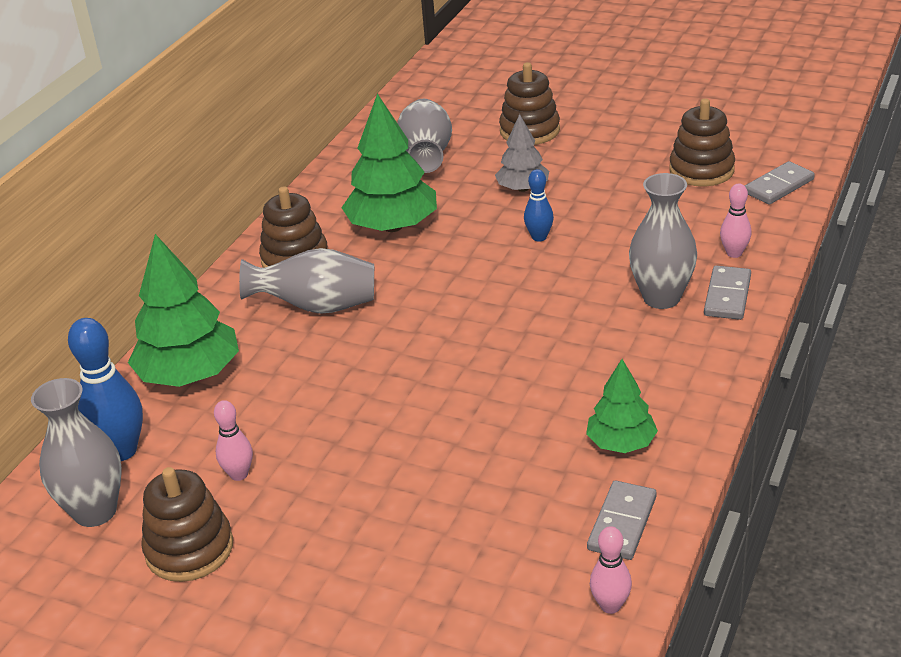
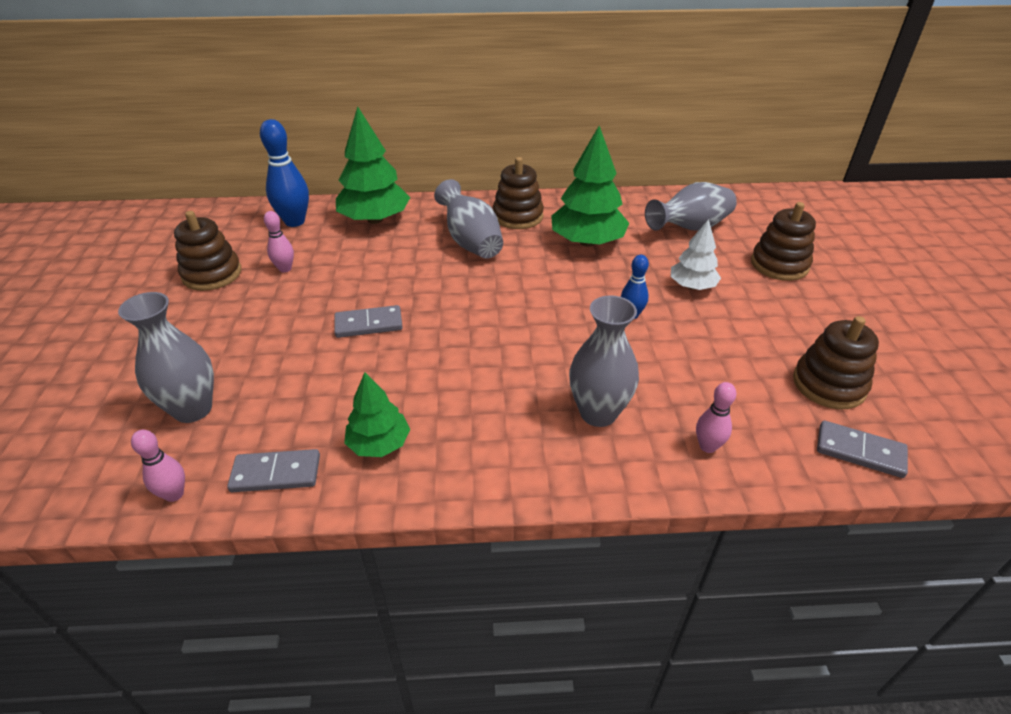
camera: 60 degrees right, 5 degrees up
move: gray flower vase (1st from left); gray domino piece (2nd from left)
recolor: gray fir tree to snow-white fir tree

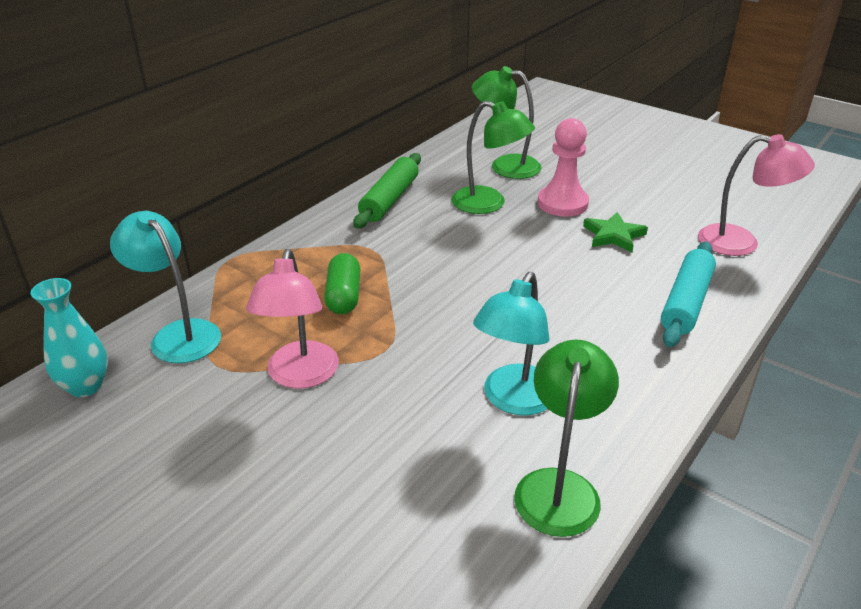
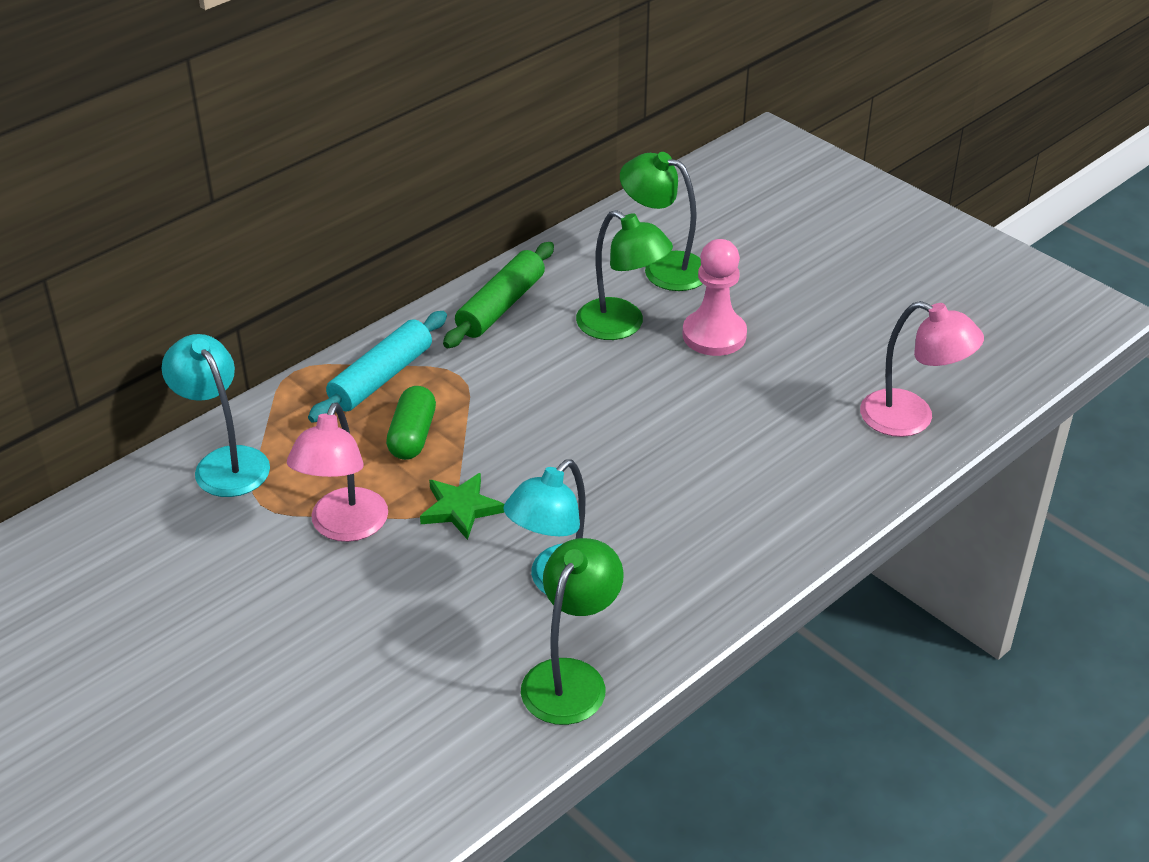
camera: 10 degrees right, 5 degrees up
delete: turquoise flower vase
move: emerald five-pointed star; turquoise rolling pin

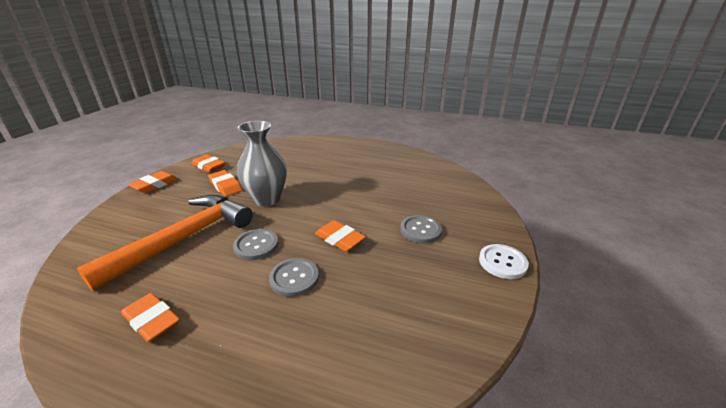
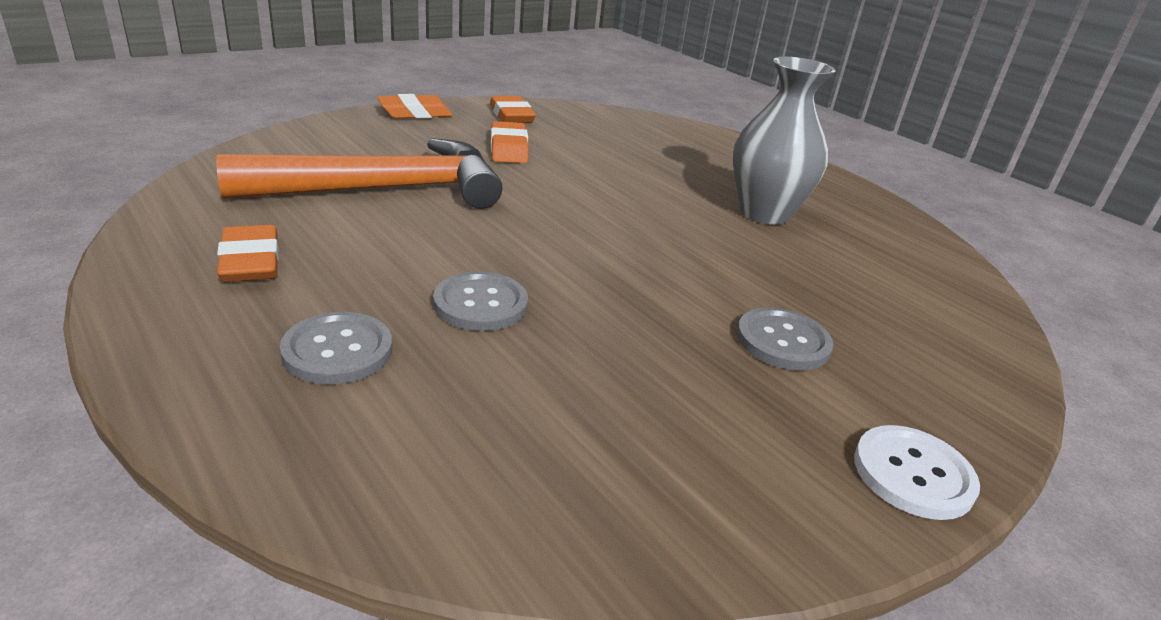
camera: 30 degrees right, 0 degrees up
delete: orange gum eraser (5th from left)
move: gray shirt button (1st from left); gray flower vase

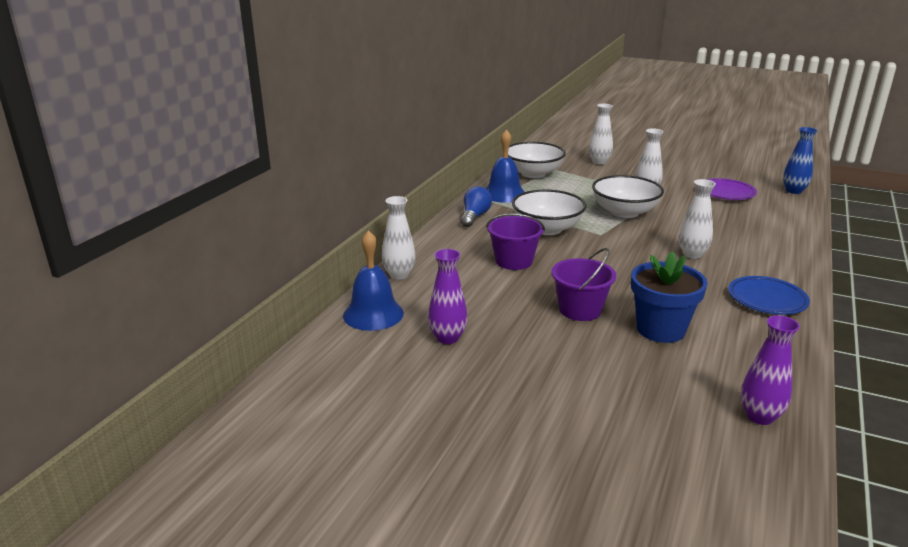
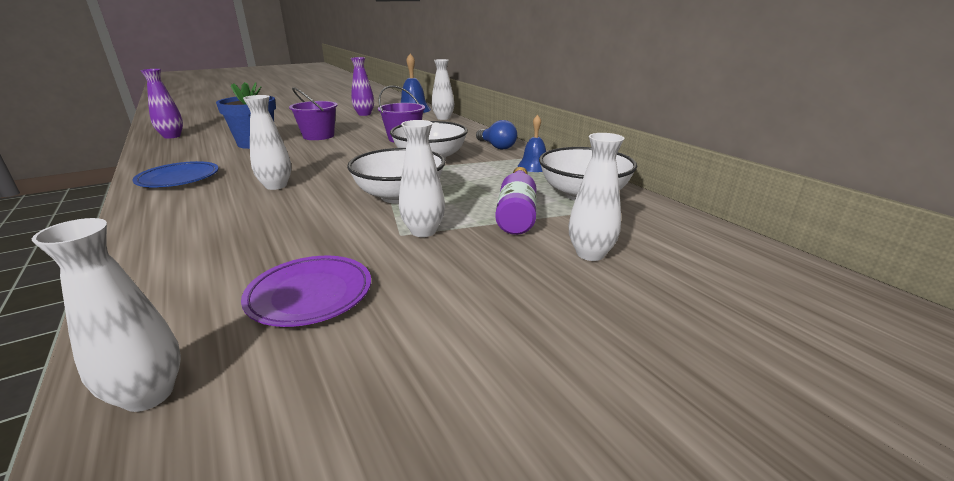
camera: 125 degrees right, 0 degrees up
insert: royal purple drink bottle
recolor: blue flower vase to snow-white flower vase (1st from left)
resize: blue hand bell (2nd from left) x0.64

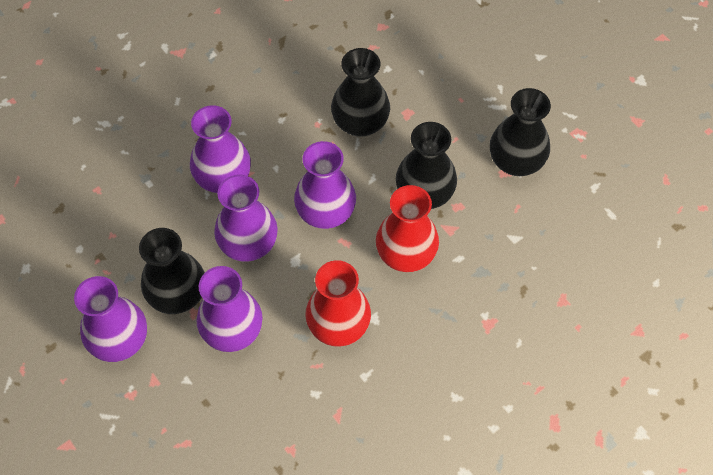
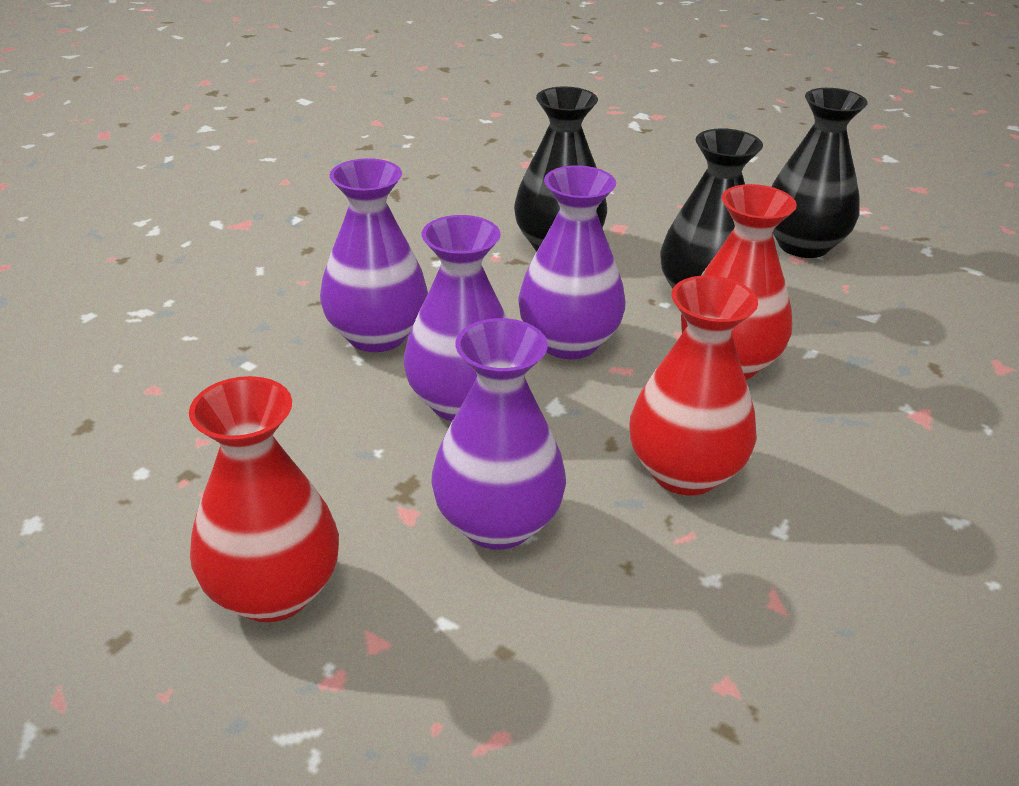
camera: 20 degrees left, 25 degrees down
delete: jet-black flower vase (1st from left)
recolor: royal purple flower vase (1st from left) to scarlet flower vase (1st from left)

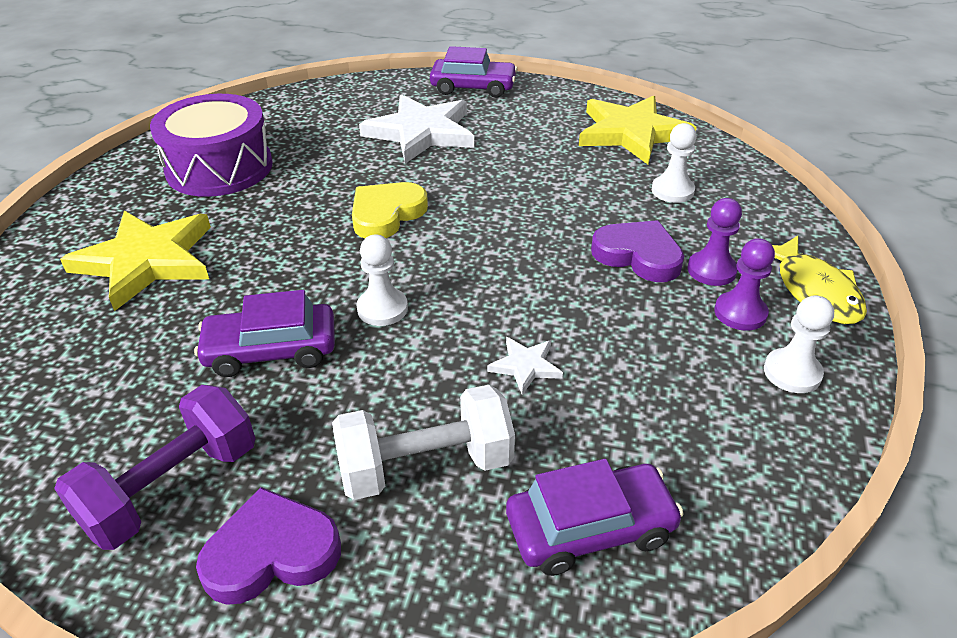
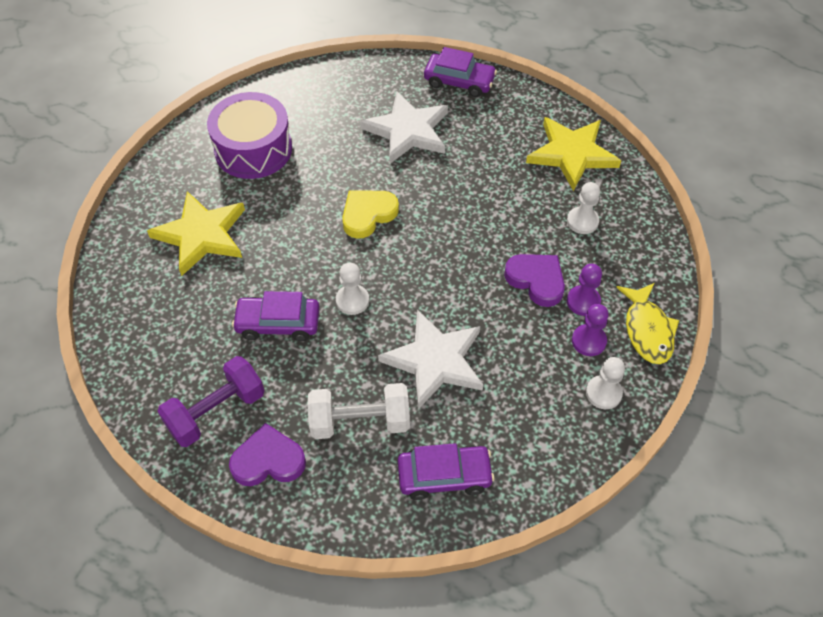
camera: 10 degrees right, 15 degrees up
resize: snow-white five-pointed star (2nd from left) x2.26

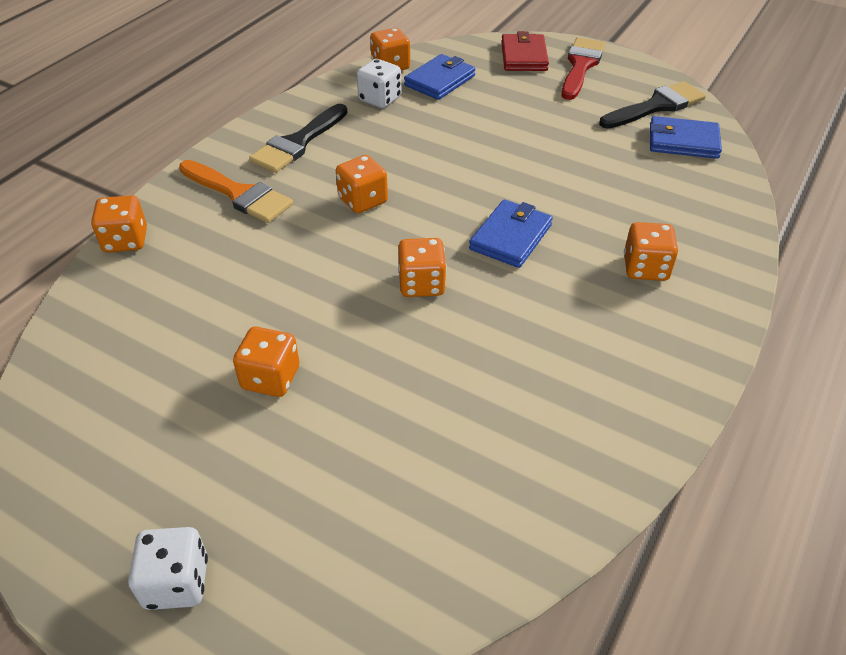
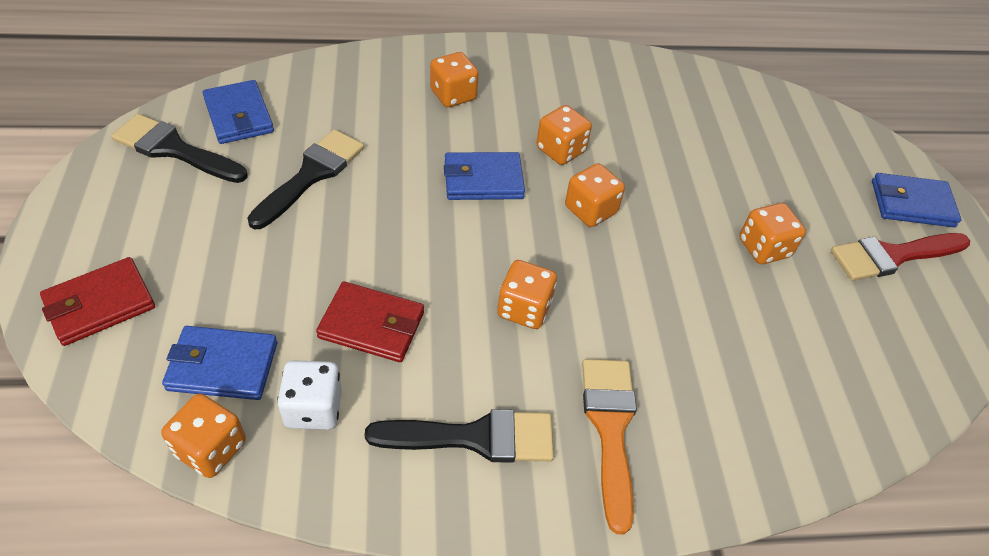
camera: 130 degrees left, 5 degrees up
insert: jet-black paintbrush (2nd from left); scarlet wallet (2nd from left)
move: orange game die (1st from left in the first image) to orange game die (4th from left); scarlet paintbrush
replace: snow-white game die (1st from left) to blue wallet (4th from left)

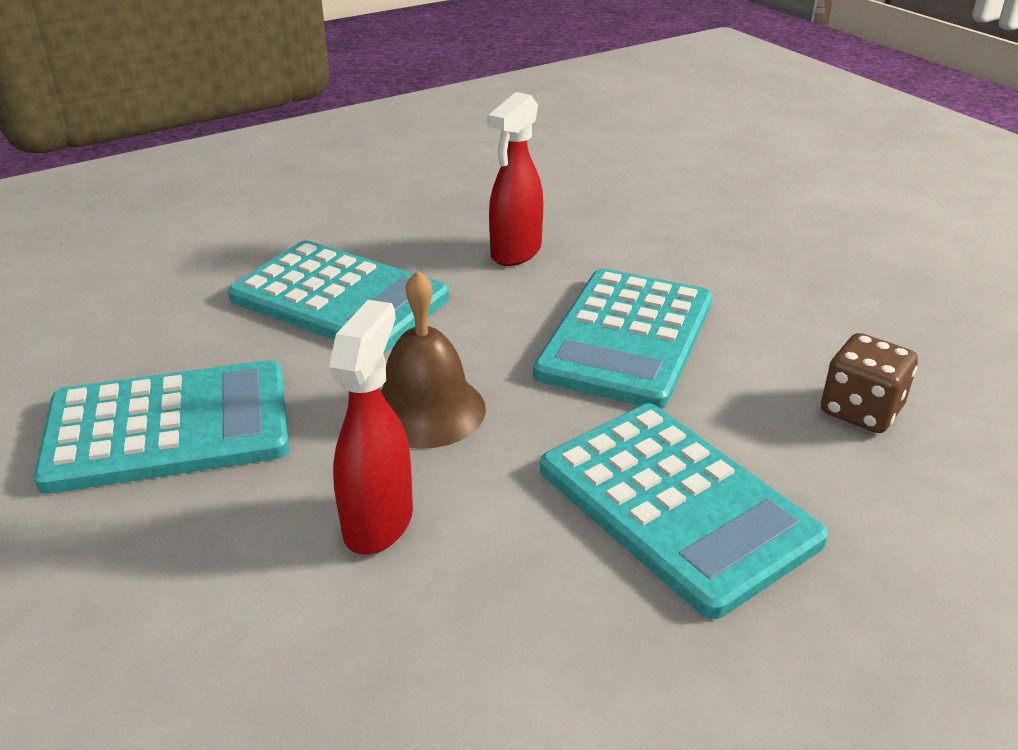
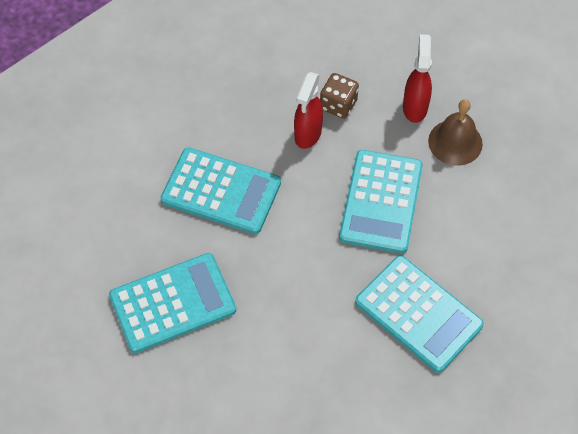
camera: 10 degrees left, 25 degrees up
move: scarlet sprayer (1st from left in the first image) to scarlet sprayer (2nd from left); brown hand bell; brown game die

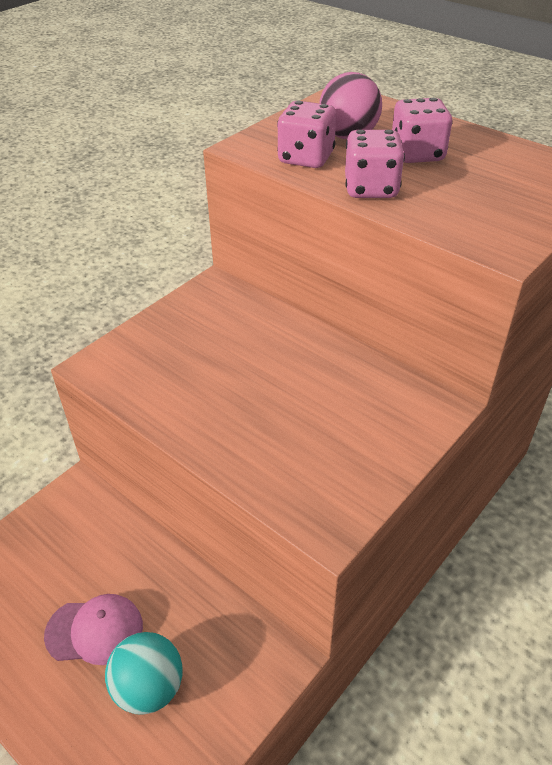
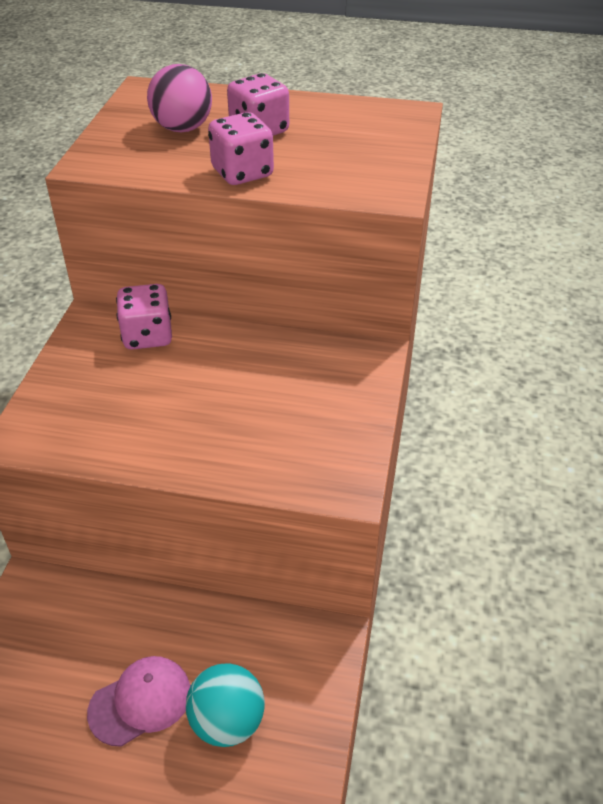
camera: 30 degrees left, 0 degrees up
move: rosy game die (1st from left)

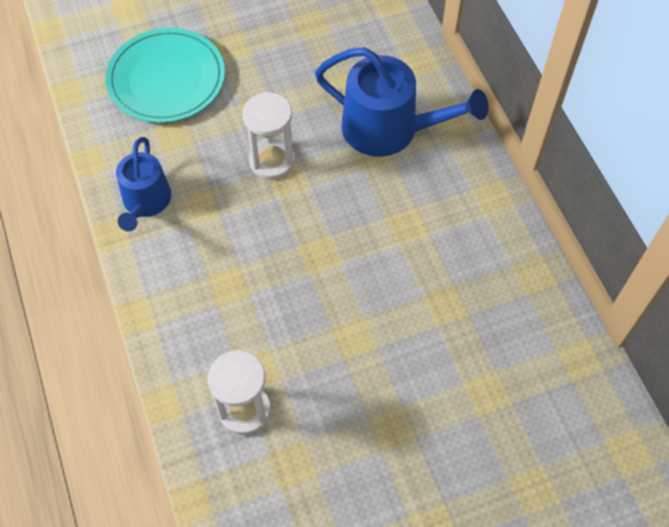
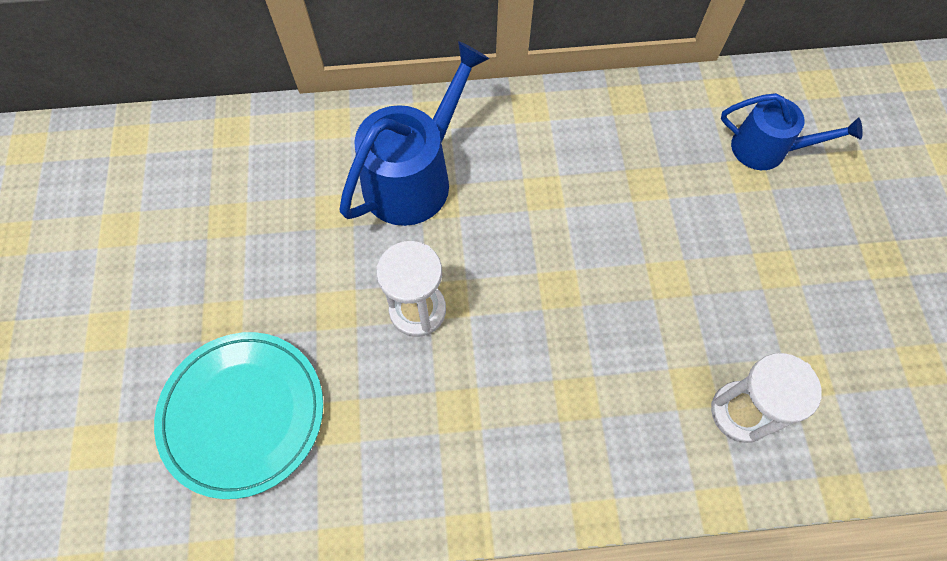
camera: 75 degrees left, 5 degrees up
move: blue watering pot (1st from left in the first image) to blue watering pot (2nd from left)

